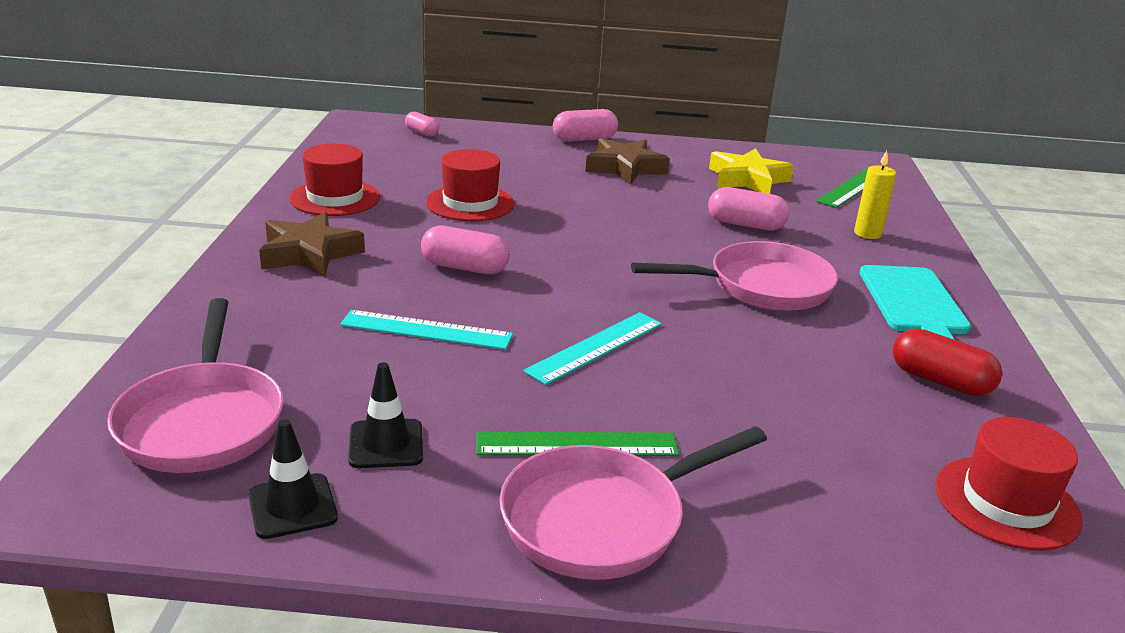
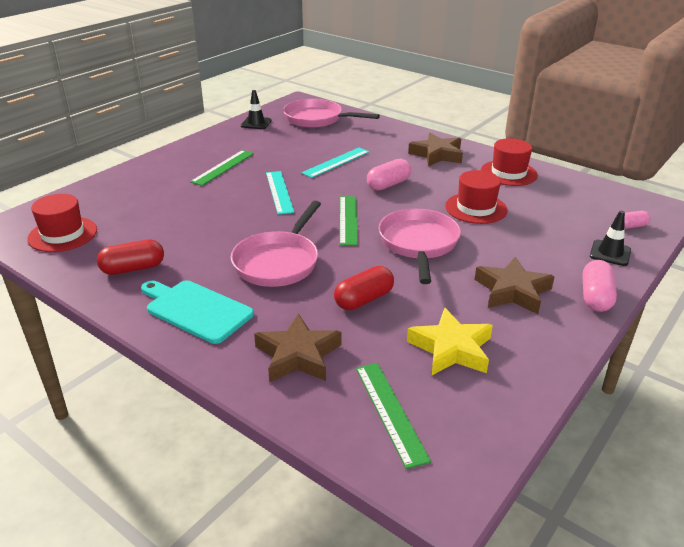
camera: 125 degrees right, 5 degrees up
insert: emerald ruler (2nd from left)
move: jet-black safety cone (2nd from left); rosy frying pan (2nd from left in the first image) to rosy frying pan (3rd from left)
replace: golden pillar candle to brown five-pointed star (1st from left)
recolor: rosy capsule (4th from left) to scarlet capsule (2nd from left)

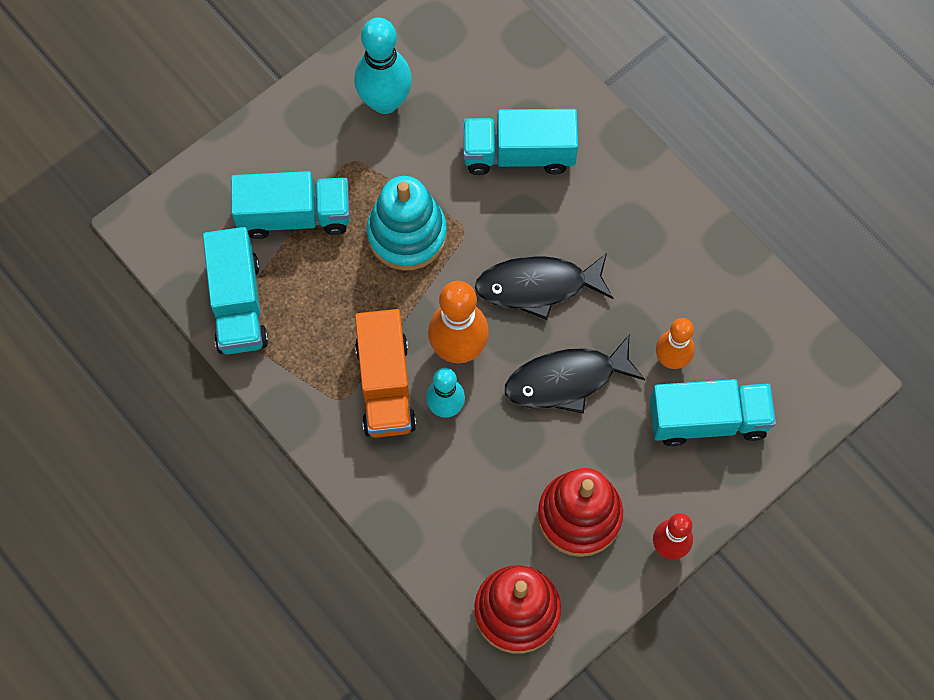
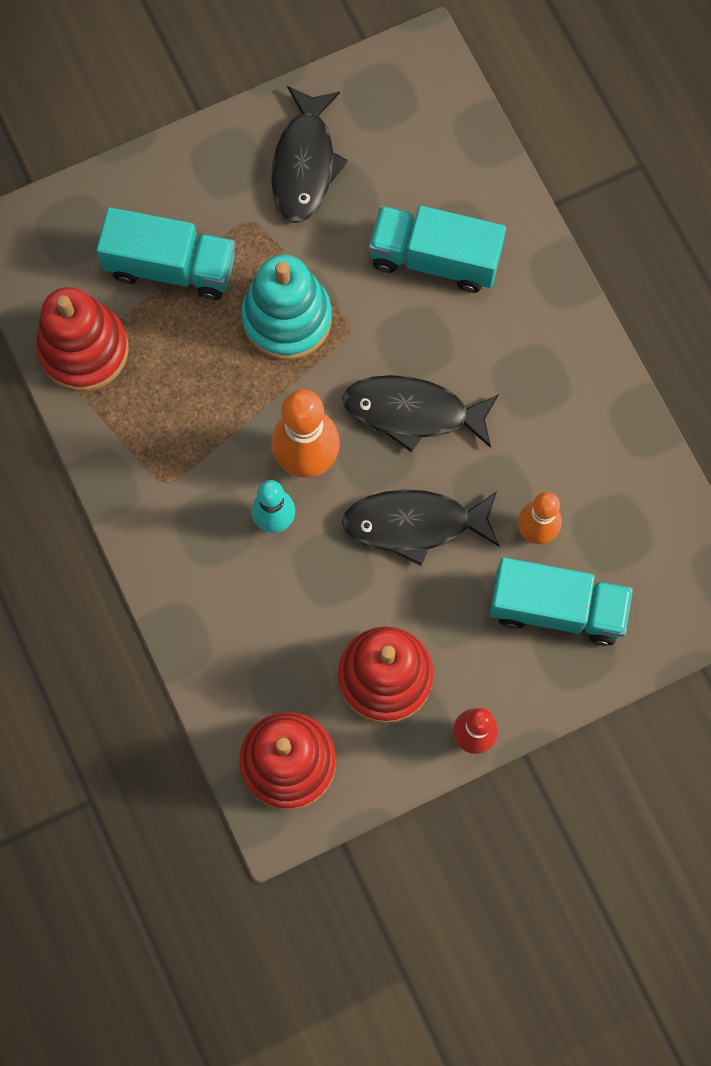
camera: 15 degrees right, 5 degrees up
delete: orange lorry
replace: turquoise lorry (1st from left) to scarlet stacking toy (1st from left); turquoise tenpin (1st from left) to jet-black fish (1st from left)

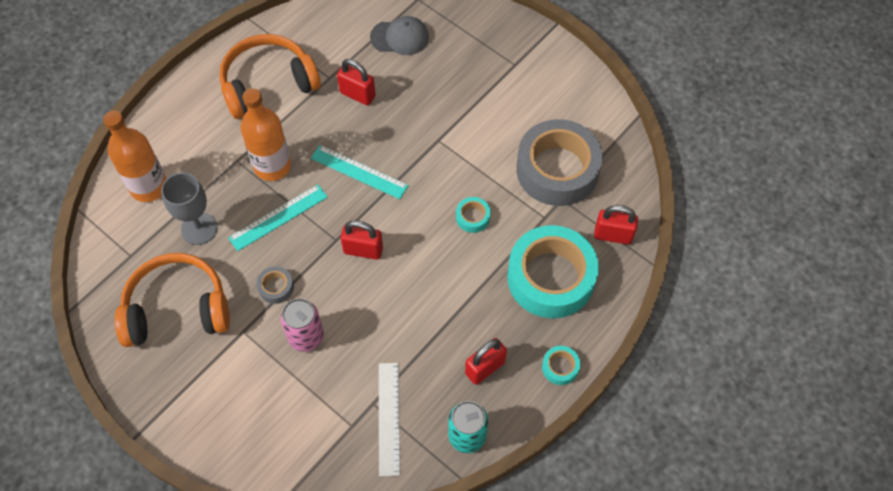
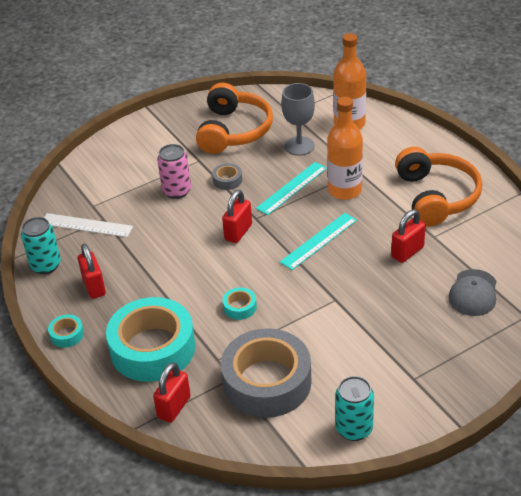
camera: 110 degrees right, 20 degrees down
insert: turquoise tin (2nd from left)
rotate: turquoise ruler (1st from left) 60 degrees clockwise

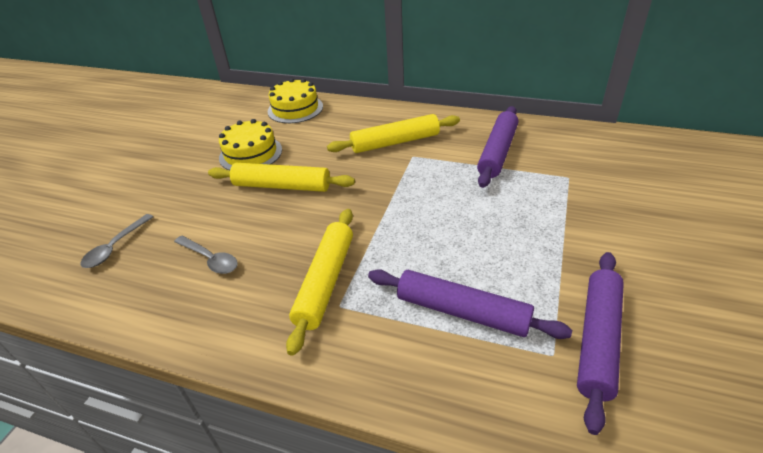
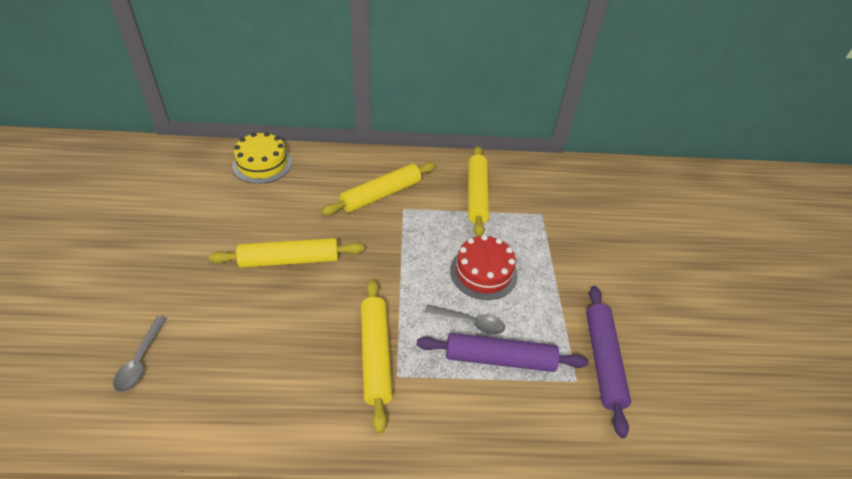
camera: 25 degrees left, 5 degrees up
delete: golden gateau (1st from left)
insert: scarlet gateau
move: gray tablespoon (2nd from left)
recolor: royal purple rolling pin (2nd from left) to golden rolling pin (4th from left)

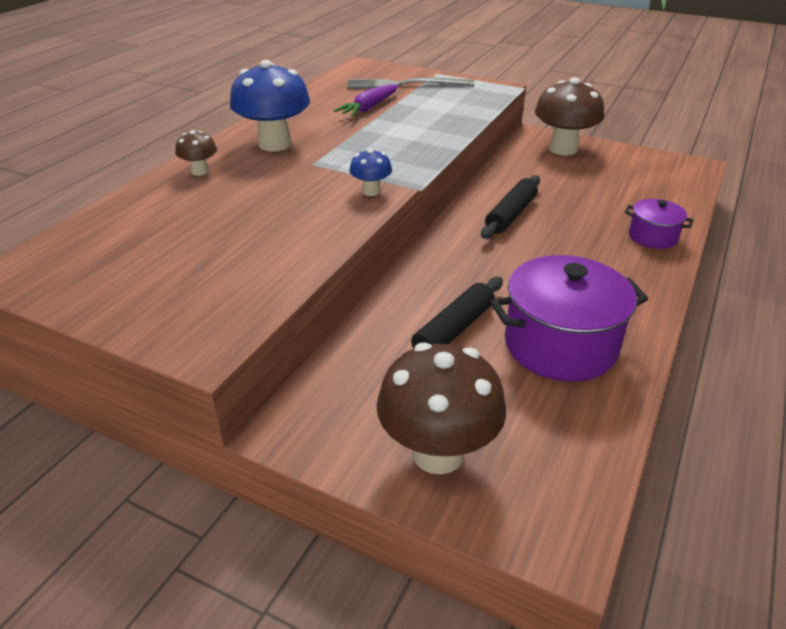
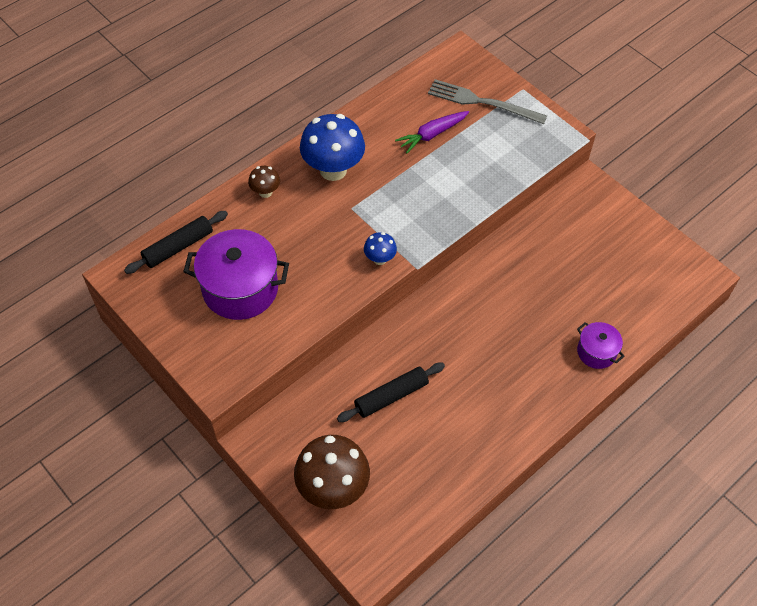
camera: 20 degrees right, 20 degrees up
delete: brown toadstool (3rd from left)
move: jet-black rolling pin (2nd from left in the first image) to jet-black rolling pin (1st from left); royal purple stockpot (1st from left)

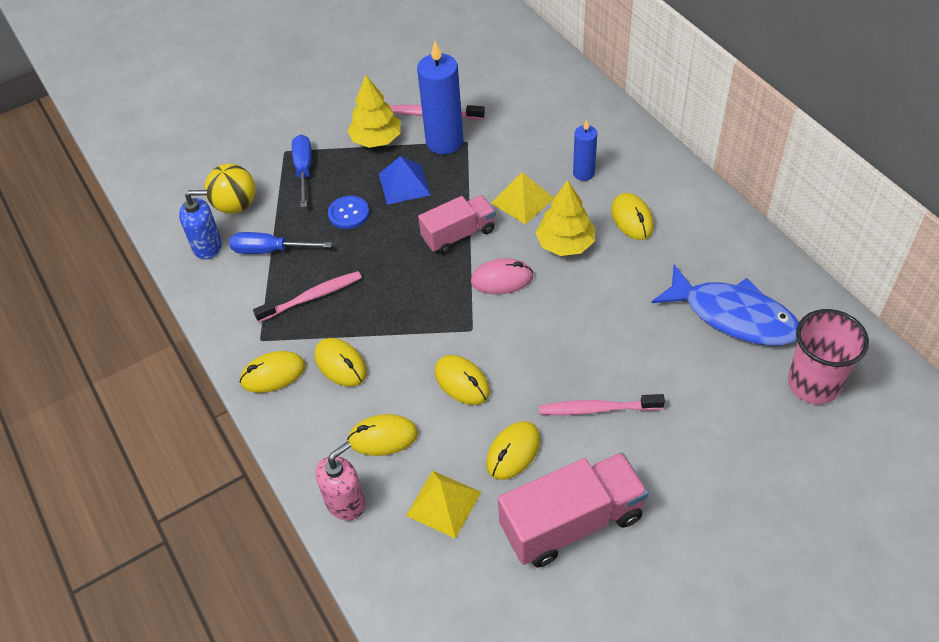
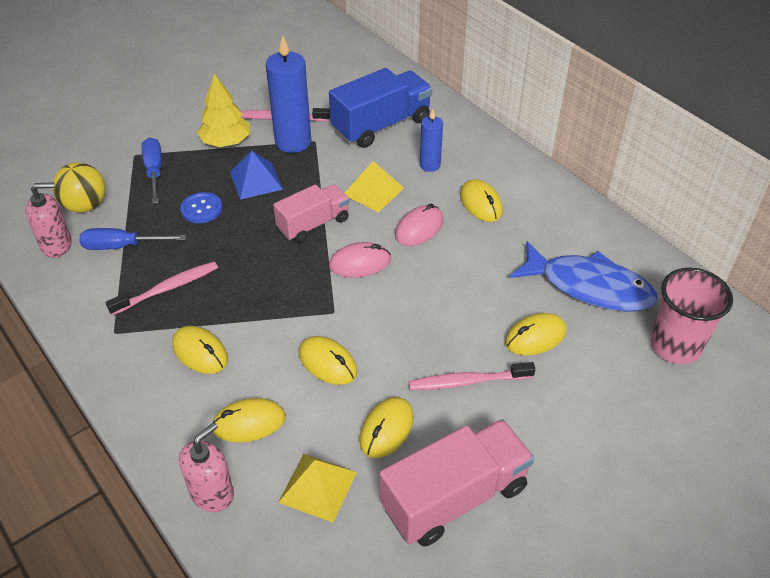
camera: 10 degrees left, 5 degrees down
insert: blue lorry
move: golden mouse (1st from left in the first image) to golden mouse (6th from left)
replace: golden fir tree (2nd from left) to rosy mouse (2nd from left)
recolor: blue soap pump to rosy soap pump (1st from left)

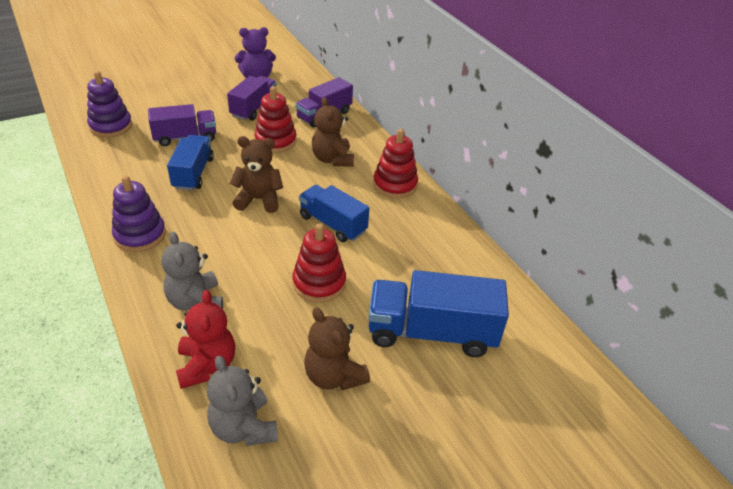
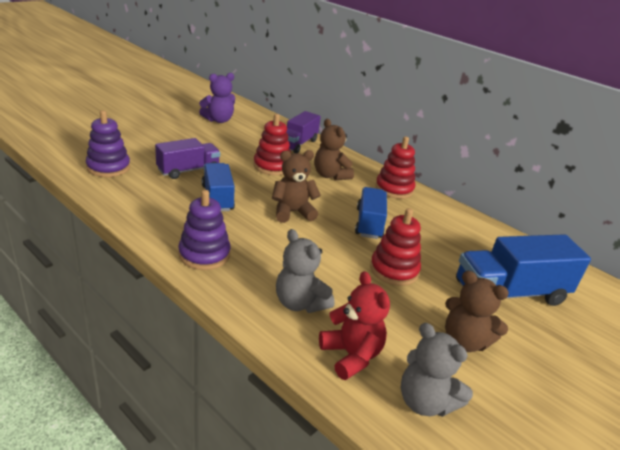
camera: 20 degrees left, 10 degrees down
delete: royal purple lorry (2nd from left)
rotate: blue lorry (2nd from left) 75 degrees clockwise

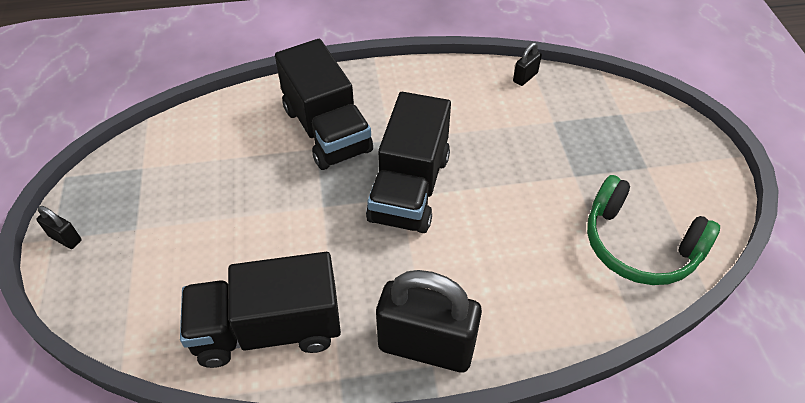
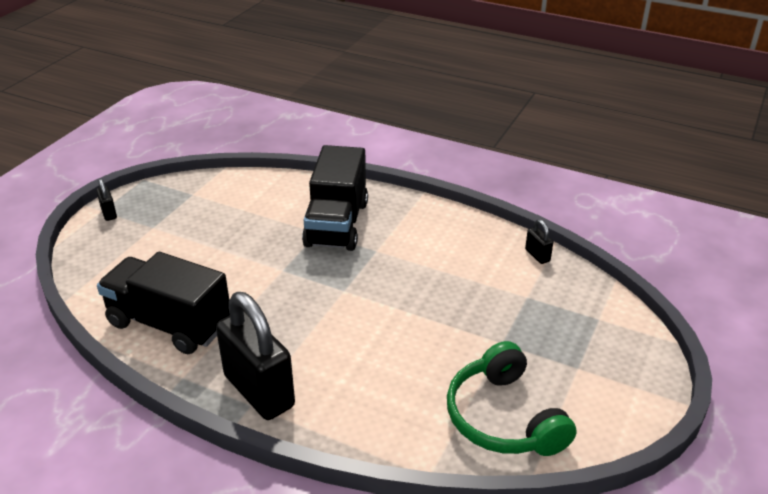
camera: 35 degrees right, 15 degrees down
delete: jet-black lorry (3rd from left)
rotate: jet-black padlock (3rd from left) 75 degrees clockwise

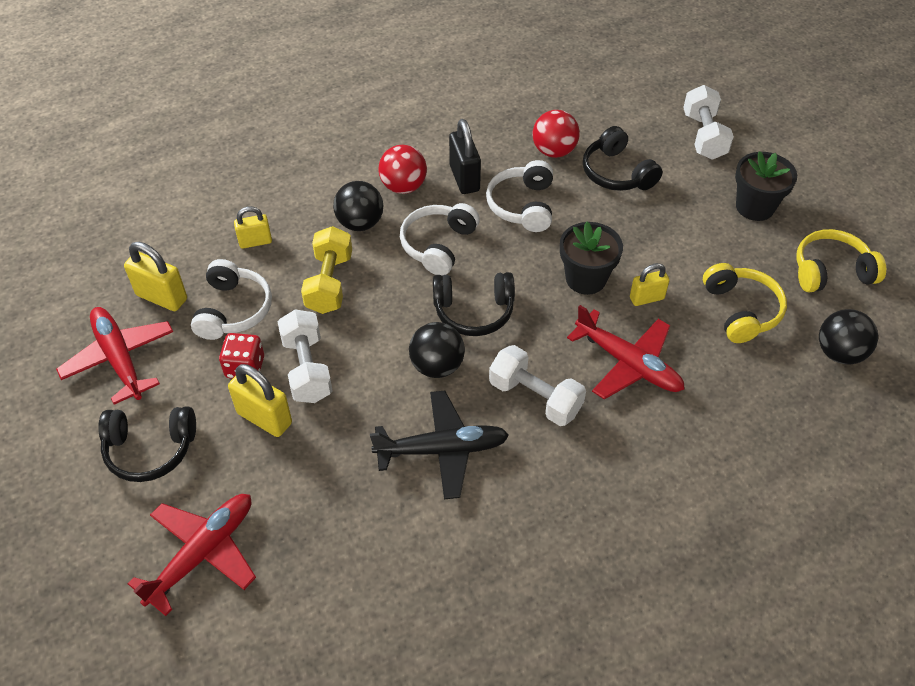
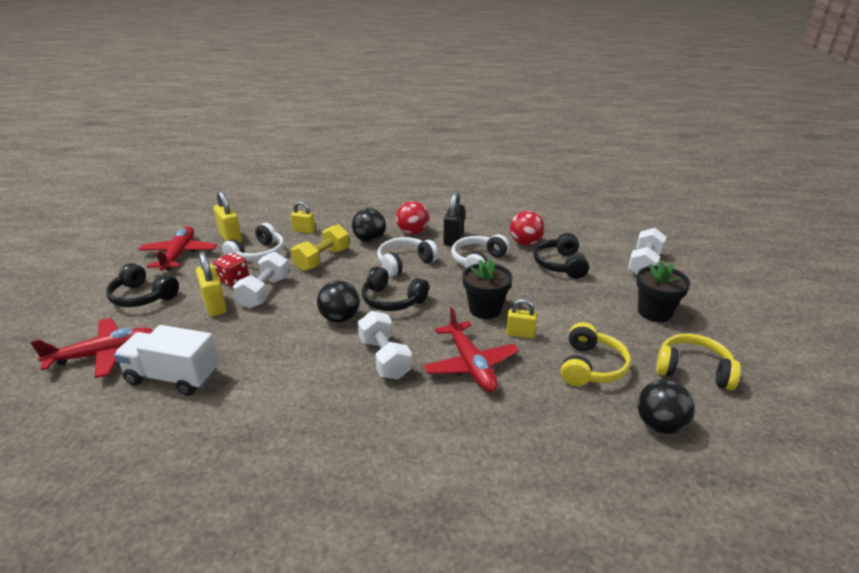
camera: 30 degrees right, 20 degrees down
delete: jet-black toy plane
insert: snow-white lorry

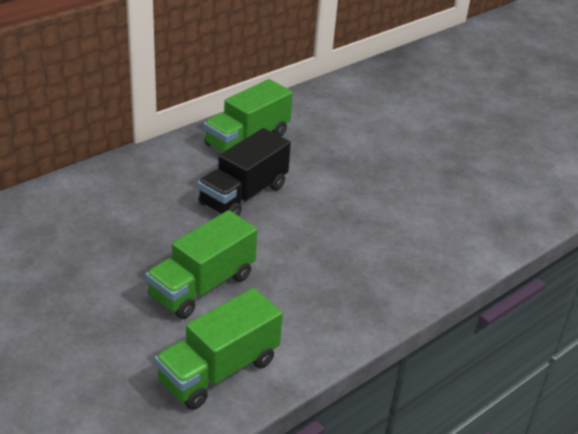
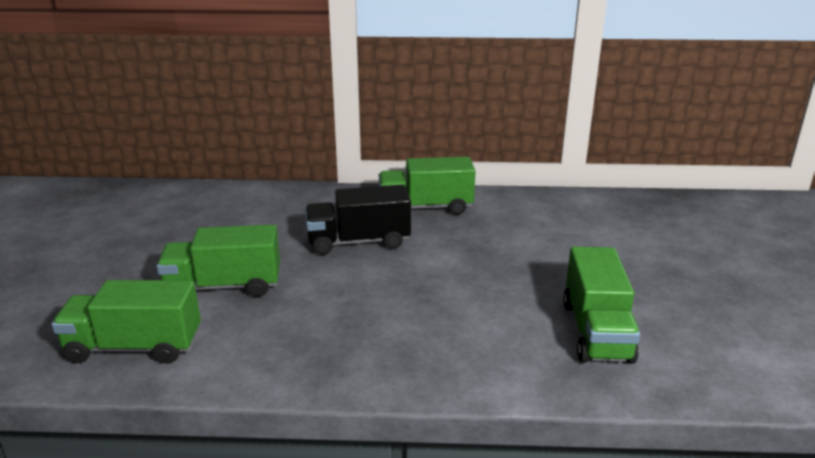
camera: 45 degrees right, 10 degrees down
insert: emerald lorry (4th from left)

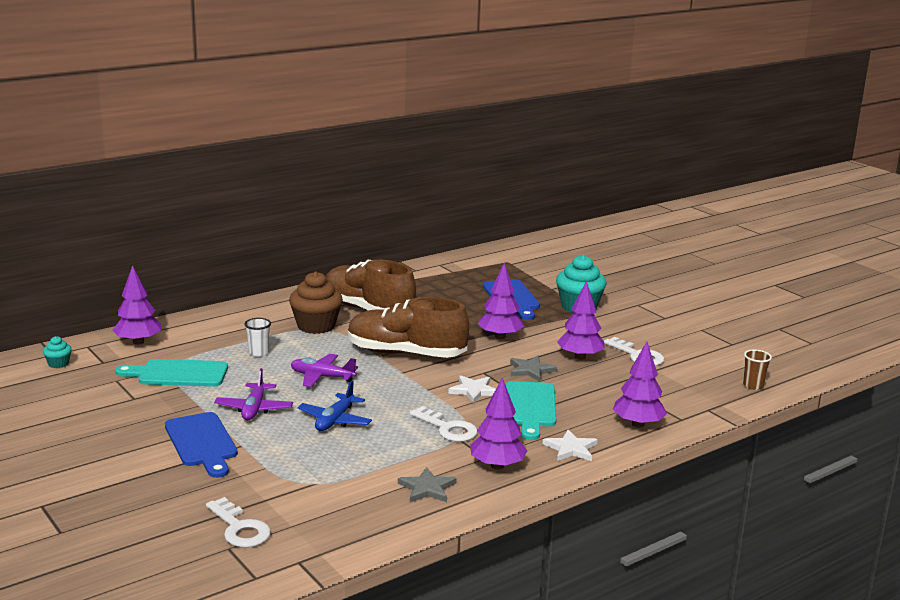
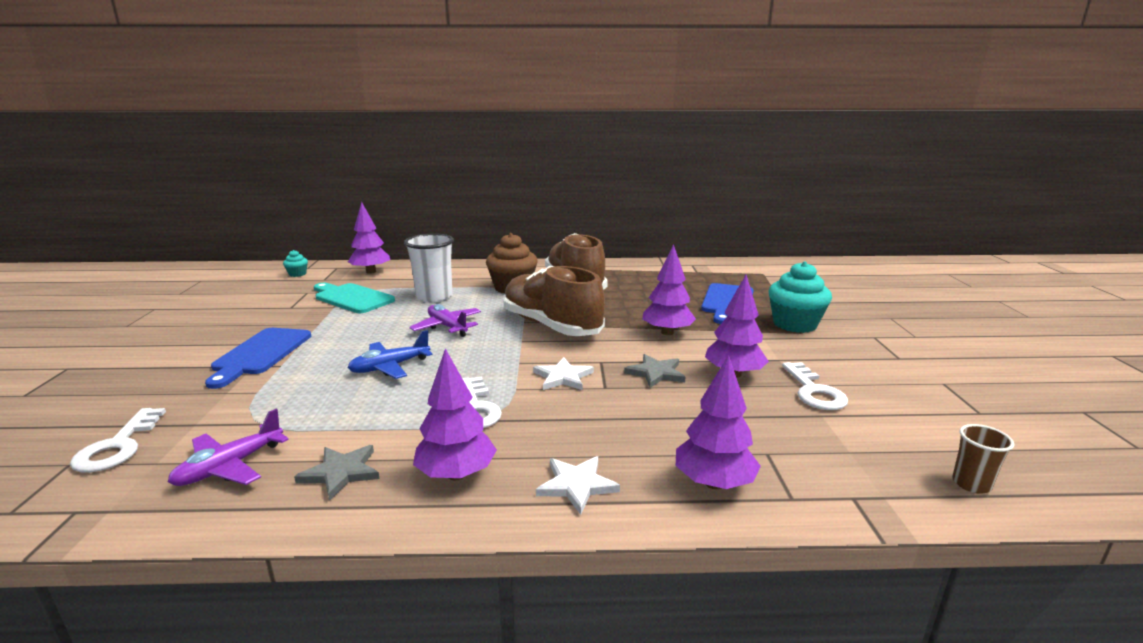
camera: 35 degrees right, 0 degrees up
delete: turquoise chopping board (2nd from left)
move: royal purple toy plane (1st from left)
resize: snow-white beaker x1.89

